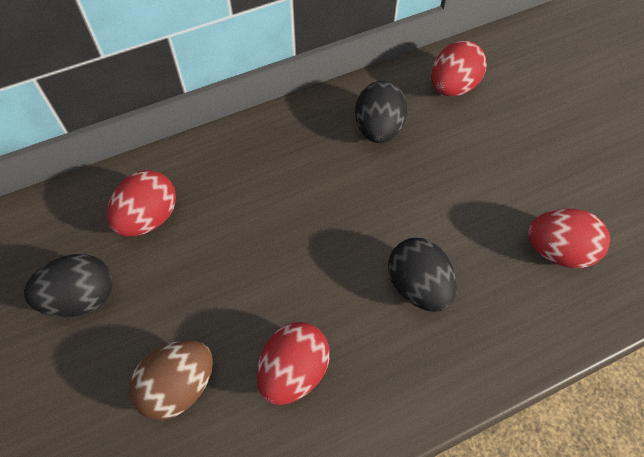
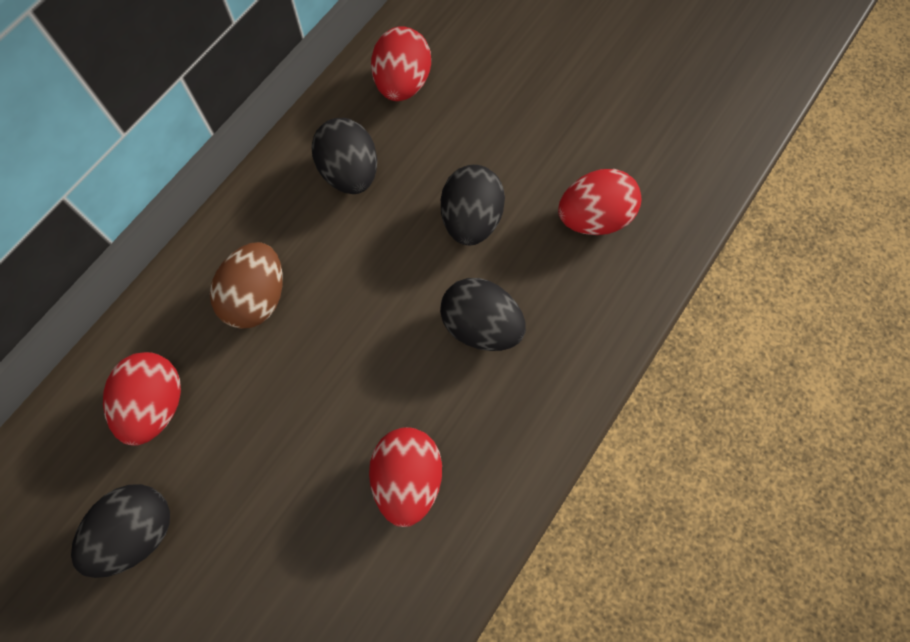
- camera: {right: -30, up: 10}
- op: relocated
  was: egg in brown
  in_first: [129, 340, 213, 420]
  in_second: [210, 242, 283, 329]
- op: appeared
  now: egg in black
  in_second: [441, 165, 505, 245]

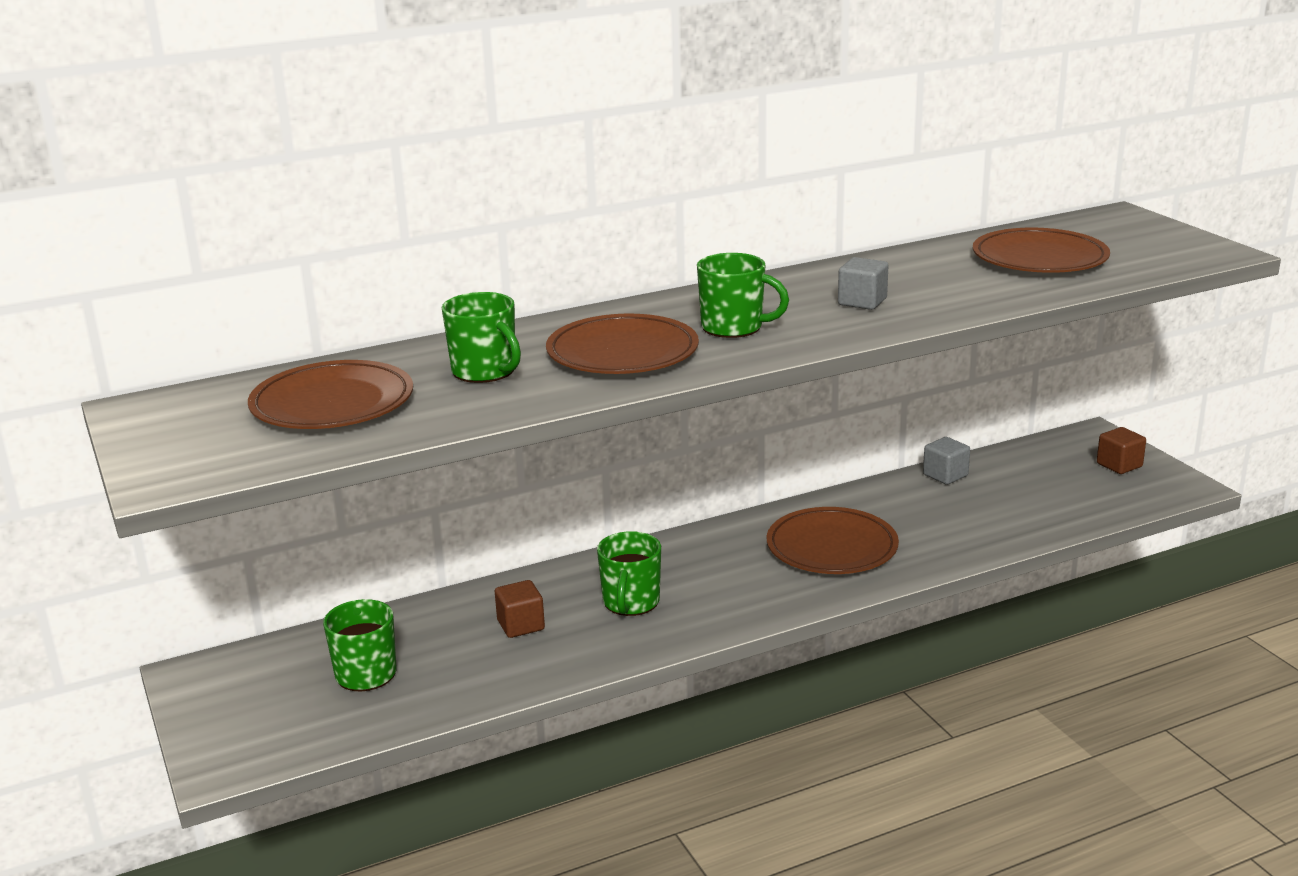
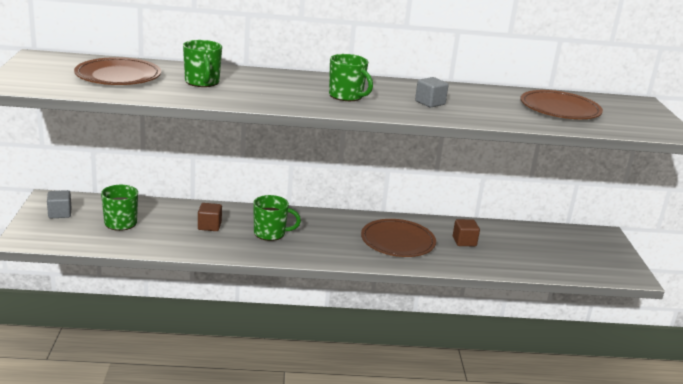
- camera: {right: 20, up: 0}
- op: missing
  was: plate in brown
  in_first: [546, 314, 699, 374]
- op: relocated
  was: cube in brown
  in_first: [1097, 427, 1146, 474]
  in_second: [453, 219, 480, 246]
- op: relocated
  was: cube in grey
  in_first: [923, 437, 970, 485]
  in_second: [47, 190, 72, 218]
- op: spun
  was: mug in green
  in_first: [597, 531, 661, 616]
  in_second: [253, 195, 301, 241]
  clockwise: -120

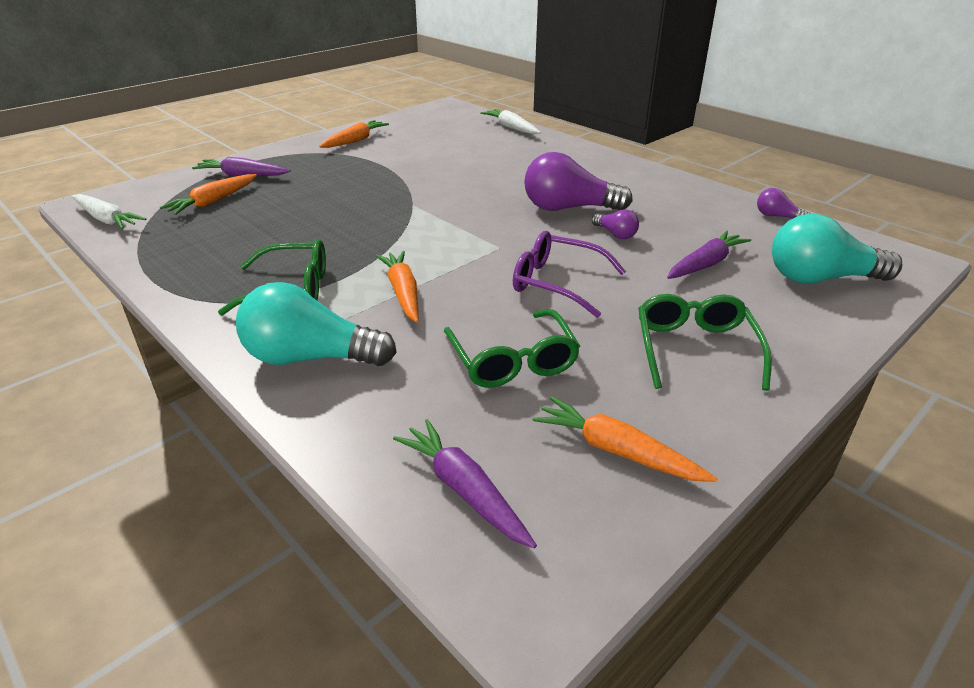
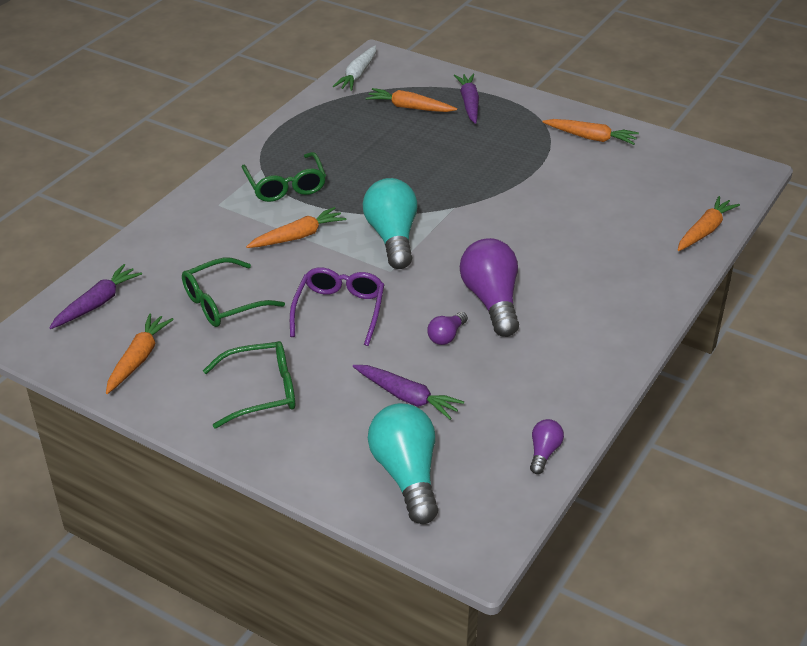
- camera: {right: 75, up: 5}
- op: colour
  was: carrot in white
  now: carrot in orange
  in_first: [480, 109, 541, 134]
  in_second: [678, 196, 740, 251]
- op: relocated
  was: light bulb in turquoise
  in_first: [236, 282, 397, 366]
  in_second: [363, 178, 418, 269]

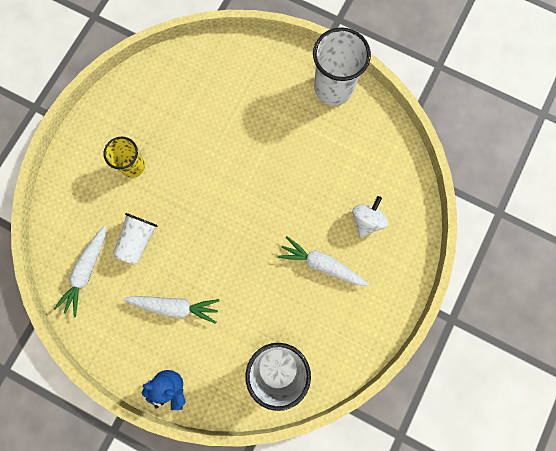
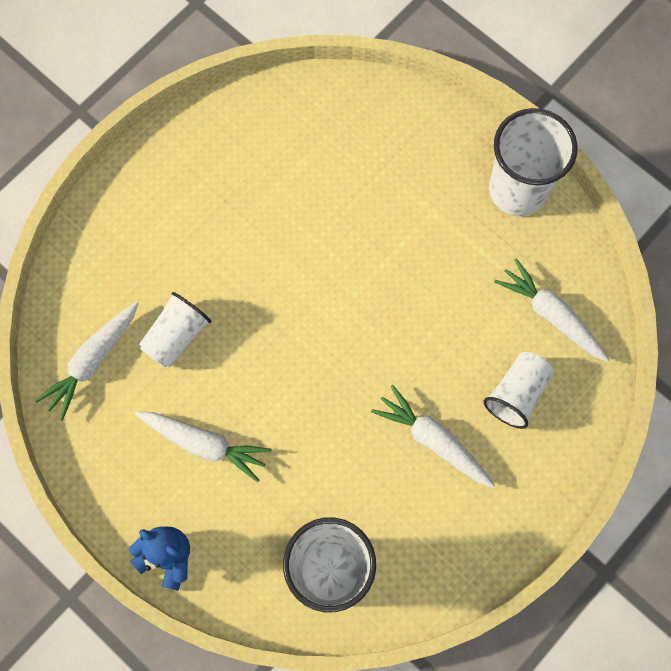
- camera: {right: 15, up: -5}
- op: missing
  was: cup in yellow
  in_first: [104, 137, 145, 178]
- op: exchanged
  was: spinning top in white
  now: cup in white
  in_first: [352, 196, 388, 237]
  in_second: [484, 352, 553, 429]
- op: appeared
  now: carrot in white
  in_second: [494, 258, 610, 362]

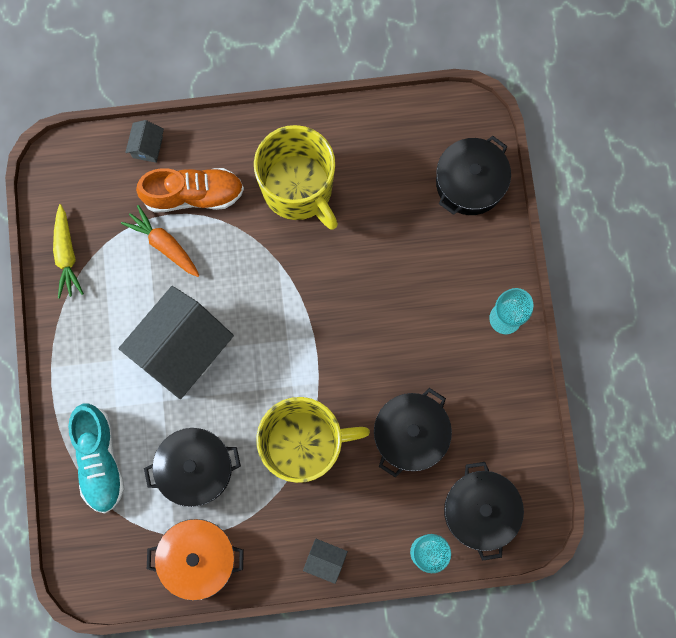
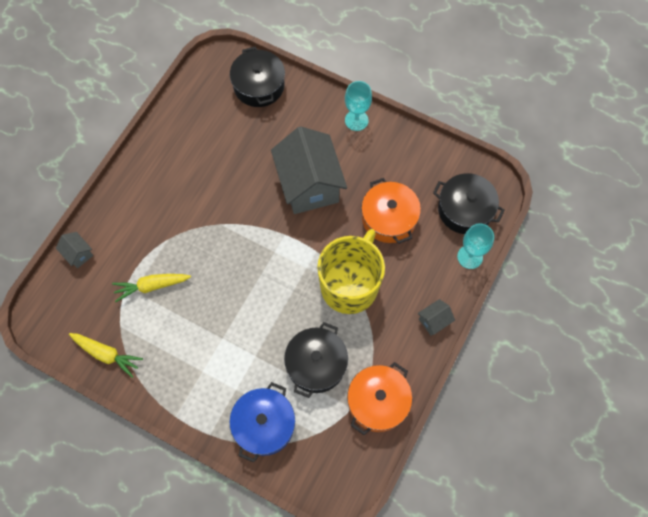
- camera: {right: -55, up: -10}
- op: missing
  was: mug in yellow
  in_first: [254, 125, 338, 230]
- op: missing
  was: shoe in orange
  in_first: [136, 168, 244, 213]
- op: colour
  was: carrot in orange
  now: carrot in yellow
  in_first: [121, 205, 199, 277]
  in_second: [112, 274, 191, 302]
- op: relocated
  was: house in grey
  in_first: [119, 286, 234, 399]
  in_second: [271, 126, 347, 214]
- op: colour
  was: pot in black
  now: pot in orange
  in_first: [374, 388, 452, 477]
  in_second: [361, 178, 421, 244]
- op: exchanged
  was: shoe in turquoise
  now: pot in blue
  in_first: [68, 404, 125, 513]
  in_second: [230, 382, 295, 463]

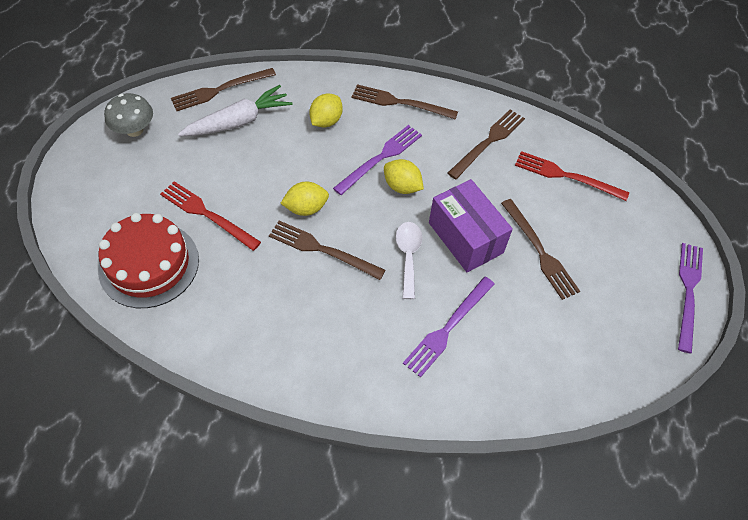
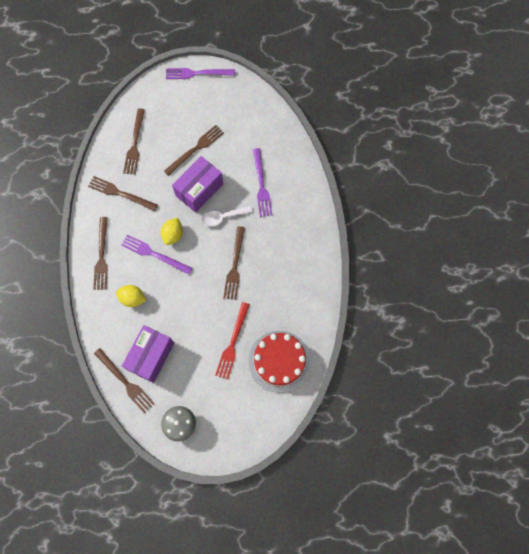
- camera: {right: -105, up: 15}
- op: exchanged
  was: carrot in white
  now: box in purple
  in_first: [178, 85, 293, 136]
  in_second: [122, 325, 174, 383]
- op: colour
  was: fork in red
  now: fork in brown
  in_first: [515, 151, 629, 201]
  in_second: [123, 108, 145, 175]
- op: missing
  was: lemon in yellow
  in_first: [280, 182, 329, 216]
- op: spun
  was: fork in purple
  in_first: [403, 277, 495, 378]
  in_second: [253, 148, 272, 217]
  clockwise: 60

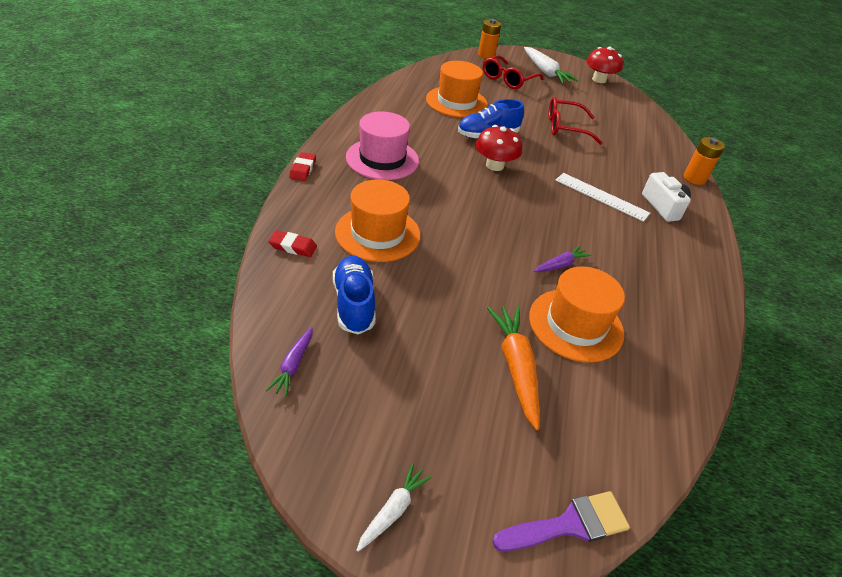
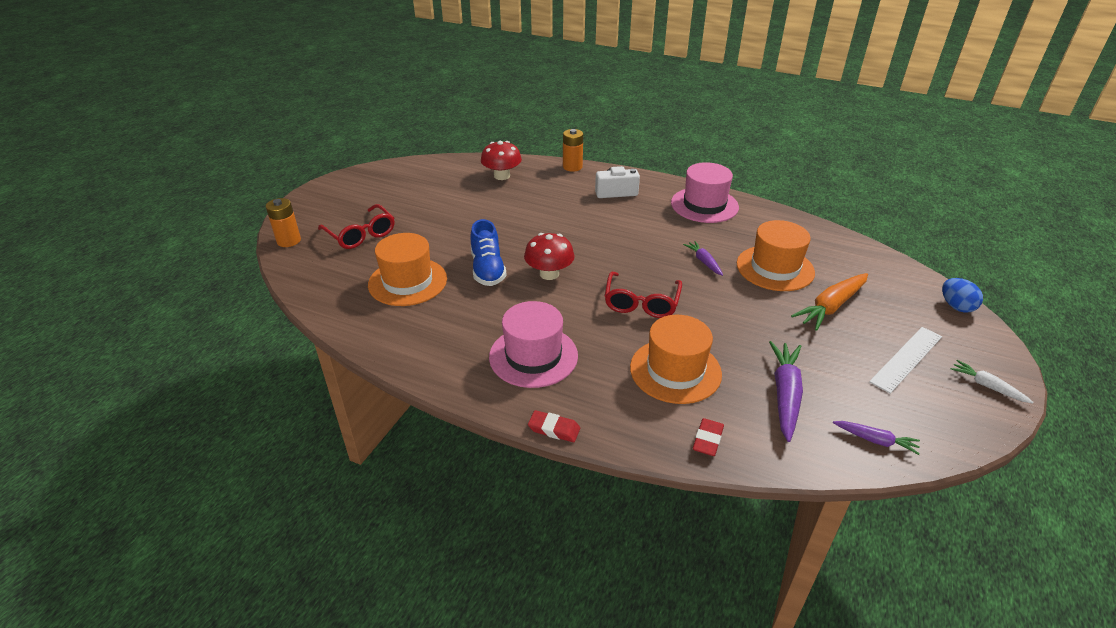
- camera: {right: -75, up: -5}
- op: relocated
  was: mushroom in red
  in_first: [586, 46, 623, 83]
  in_second: [481, 141, 522, 180]
- op: missing
  was: carrot in white
  in_first: [524, 47, 579, 84]
- op: relocated
  was: glasses in red
  in_first: [548, 97, 602, 145]
  in_second: [604, 272, 682, 318]
- op: relocated
  was: ruler in white
  in_first: [555, 173, 650, 222]
  in_second: [869, 327, 942, 394]
- op: exchanged
  was: shoe in blue
  now: carrot in purple
  in_first: [333, 256, 376, 334]
  in_second: [769, 341, 803, 442]
- op: spun
  was: carrot in orange
  in_first: [487, 306, 540, 430]
  in_second: [791, 273, 868, 331]
  clockwise: -45
- op: exchanged
  was: brush in purple
  now: egg in blue
  in_first: [492, 491, 630, 552]
  in_second: [942, 278, 983, 313]
- op: appeared
  now: hat in pink
  in_second: [671, 162, 739, 223]

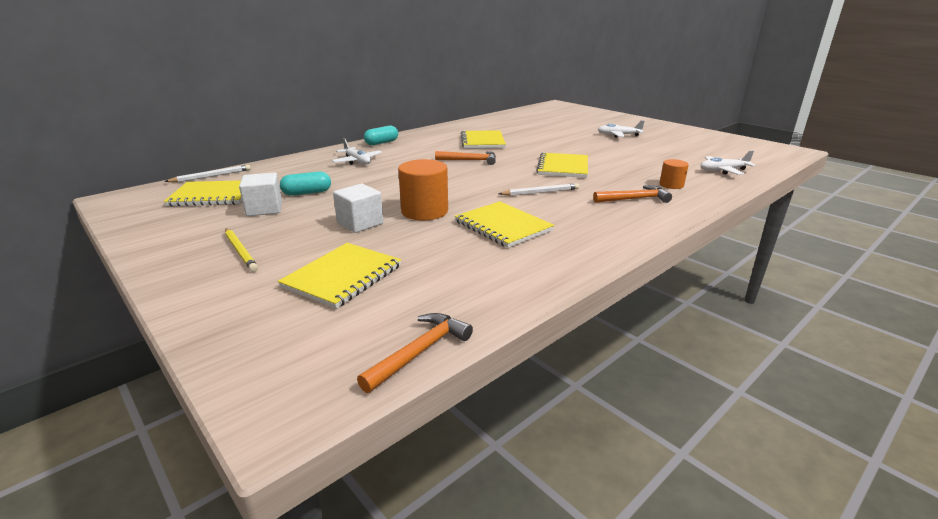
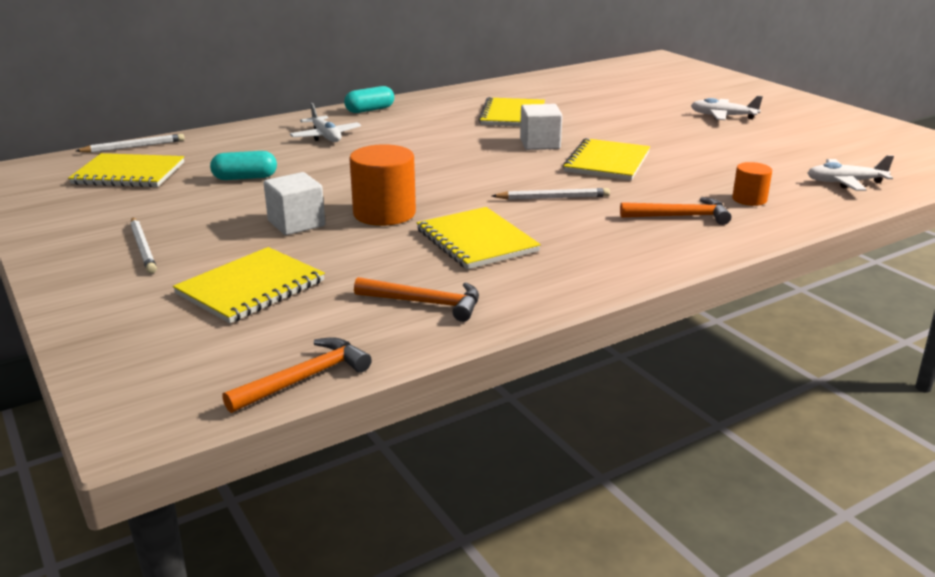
- camera: {right: 10, up: 0}
- op: relocated
  was: hammer in orange
  in_first: [435, 151, 496, 165]
  in_second: [354, 277, 479, 322]
- op: relocated
  was: cube in white
  in_first: [239, 173, 282, 216]
  in_second: [520, 104, 562, 150]
- op: colour
  was: pencil in yellow
  now: pencil in white
  in_first: [225, 228, 258, 272]
  in_second: [130, 217, 157, 273]

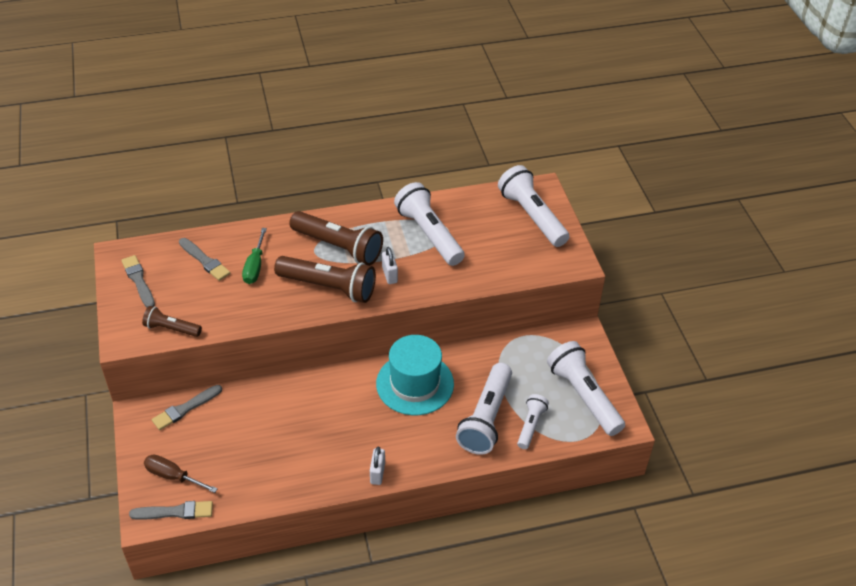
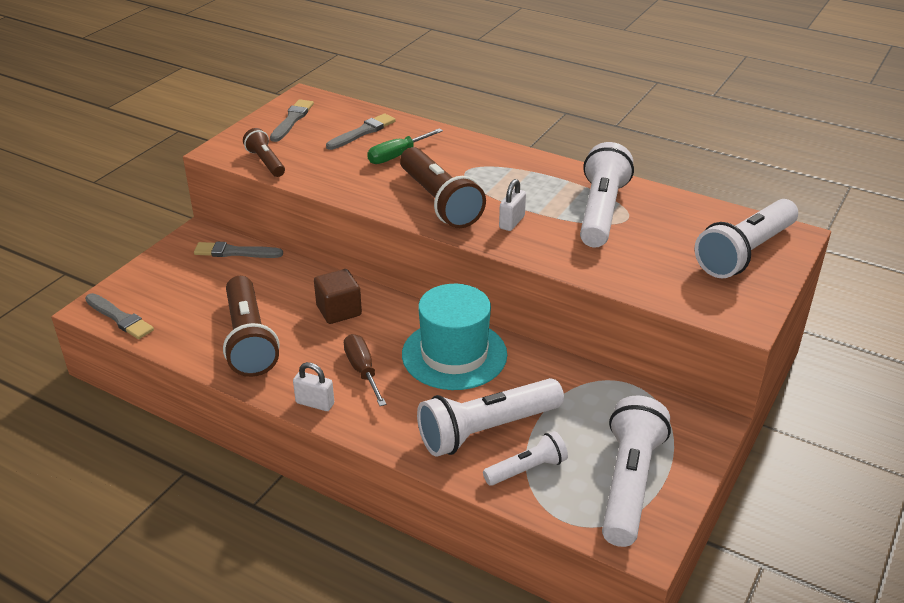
- camera: {right: 45, up: -10}
- op: spun
  was: flashlight in white
  in_first: [498, 165, 569, 247]
  in_second: [694, 199, 798, 278]
  clockwise: -150
- op: relocated
  was: flashlight in brown
  in_first: [289, 211, 383, 266]
  in_second: [223, 276, 279, 377]
- op: spun
  was: brush in grey
  in_first: [179, 238, 230, 281]
  in_second: [326, 113, 396, 150]
  clockwise: -135
- op: spun
  was: padlock in white
  in_first: [370, 447, 385, 485]
  in_second: [293, 362, 334, 411]
  clockwise: 60
- op: relocated
  was: screwdriver in brown
  in_first: [144, 454, 218, 493]
  in_second: [344, 334, 387, 406]
- op: appeared
  now: cube in brown
  in_second: [314, 269, 362, 324]

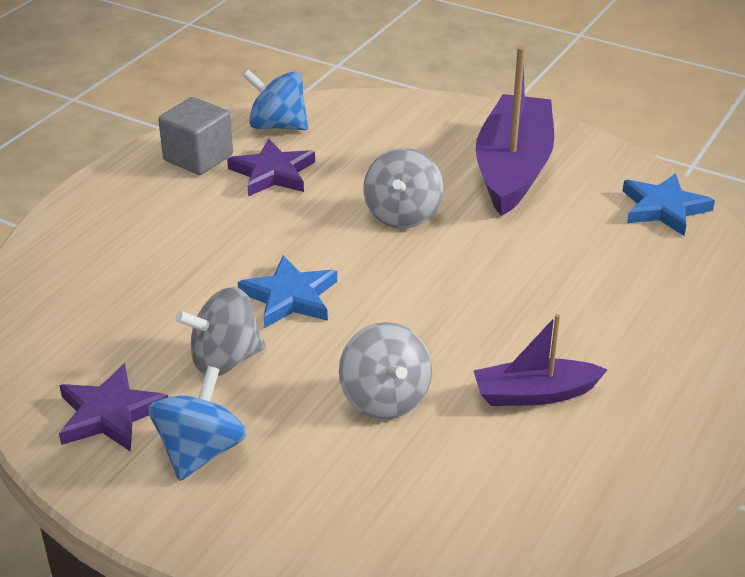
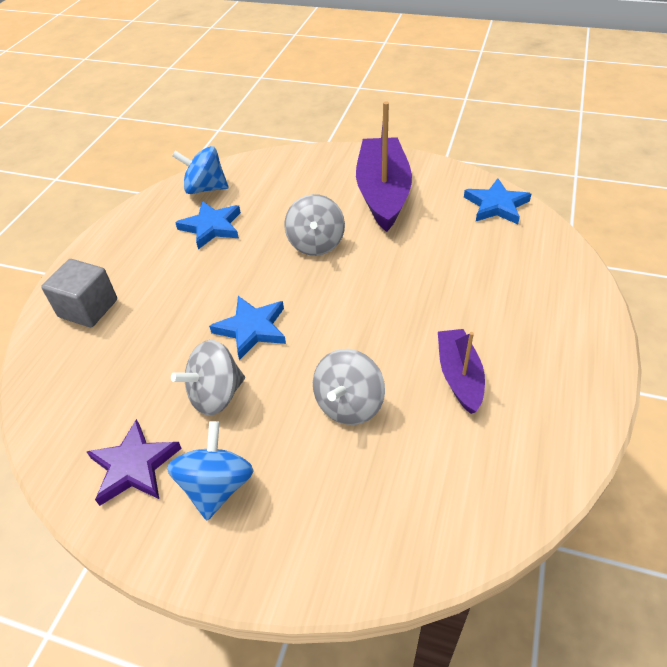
- camera: {right: -10, up: 10}
- op: relocated
  was: cube in grey
  in_first: [158, 97, 233, 175]
  in_second: [41, 259, 117, 327]
- op: colour
  was: star in purple
  now: star in blue
  in_first: [227, 139, 315, 196]
  in_second: [175, 201, 241, 249]
- op: spun
  was: boat in purple
  in_first: [473, 314, 608, 406]
  in_second: [438, 329, 485, 414]
  clockwise: 105
- op: spun
  was: spinning top in grey
  in_first: [339, 322, 432, 419]
  in_second: [313, 349, 385, 425]
  clockwise: 60

